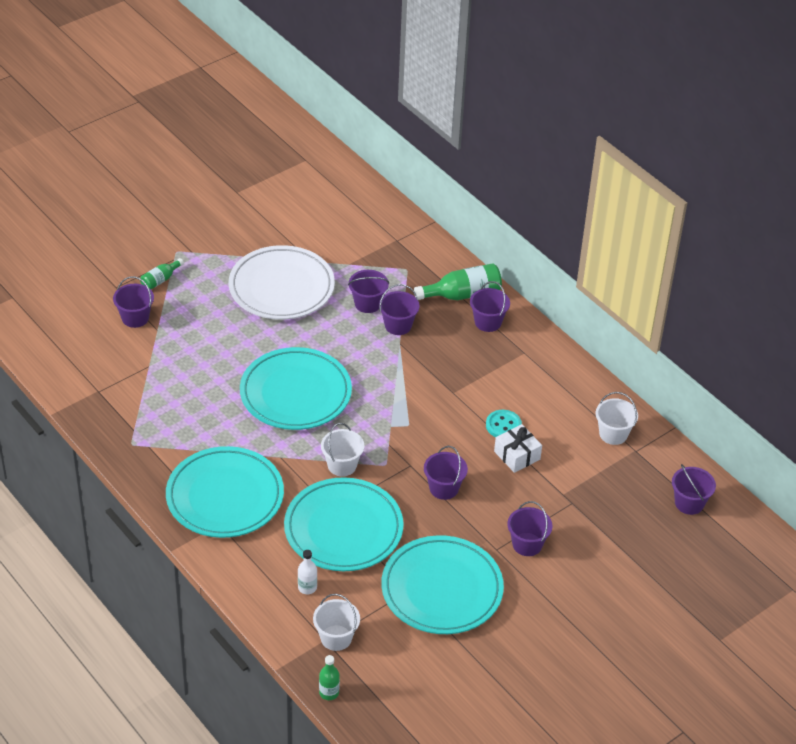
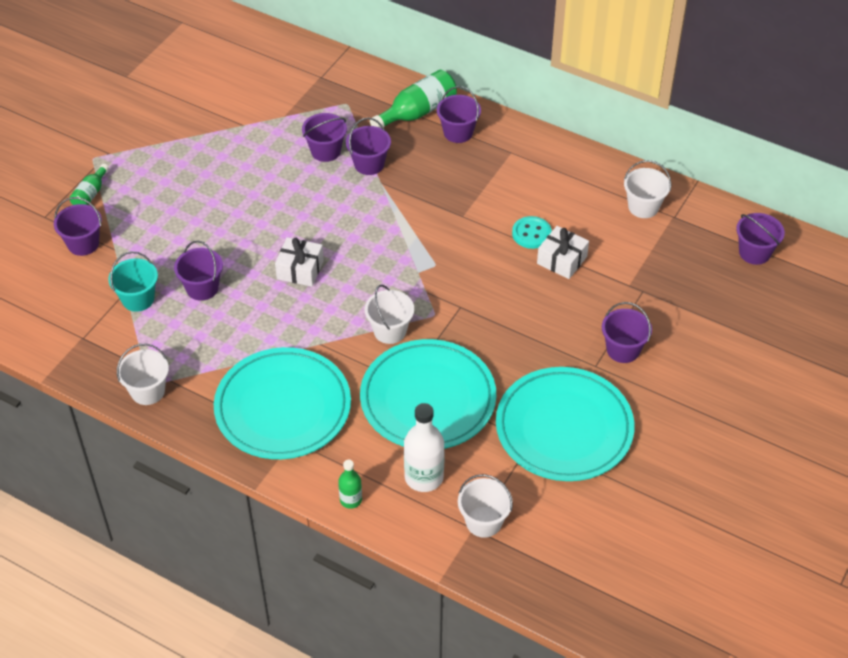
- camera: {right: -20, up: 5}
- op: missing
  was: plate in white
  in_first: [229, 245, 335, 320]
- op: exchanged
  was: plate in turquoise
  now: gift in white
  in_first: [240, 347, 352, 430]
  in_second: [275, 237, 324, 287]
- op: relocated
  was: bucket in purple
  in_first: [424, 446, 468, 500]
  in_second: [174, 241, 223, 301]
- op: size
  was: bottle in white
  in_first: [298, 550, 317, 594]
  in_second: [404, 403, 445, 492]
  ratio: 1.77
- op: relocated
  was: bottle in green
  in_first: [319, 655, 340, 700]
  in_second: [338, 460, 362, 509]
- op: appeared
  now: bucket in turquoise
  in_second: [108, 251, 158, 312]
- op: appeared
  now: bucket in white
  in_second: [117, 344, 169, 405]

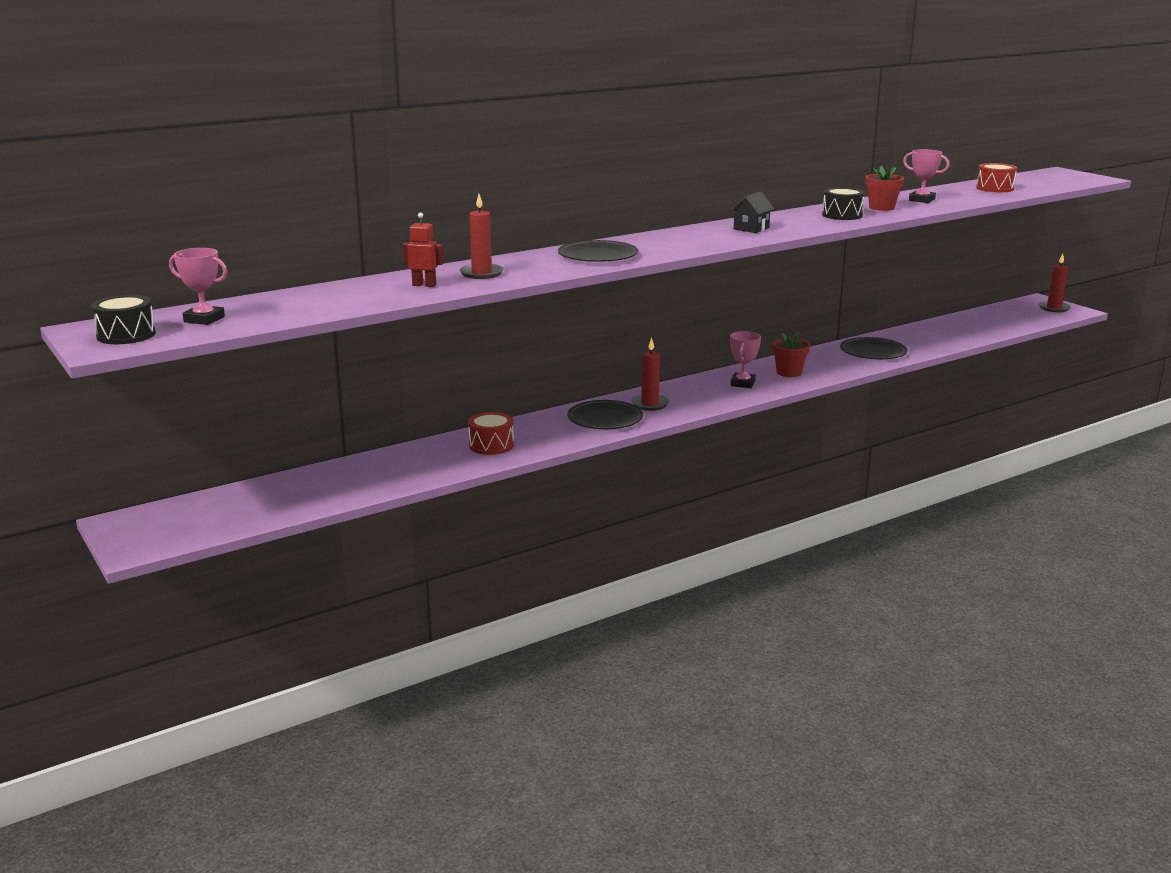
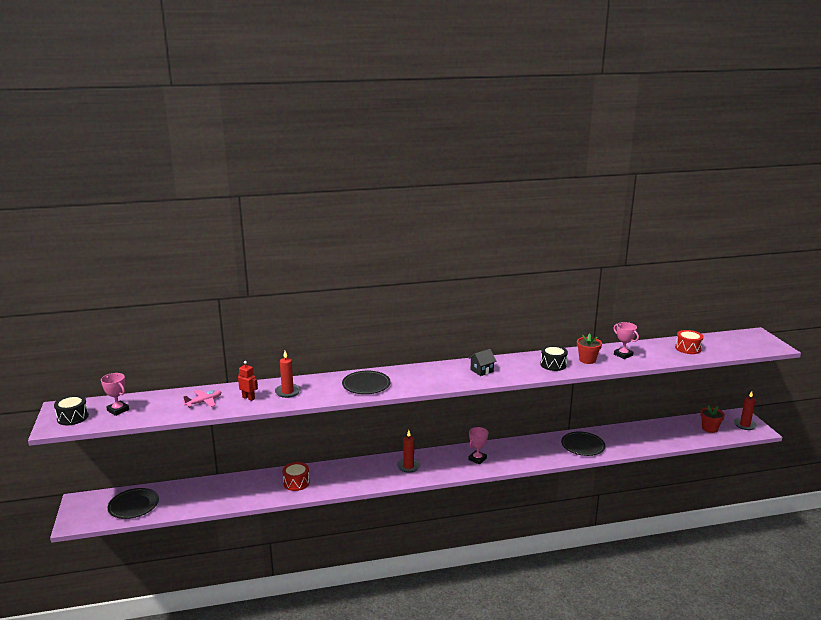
- camera: {right: 20, up: 0}
- op: relocated
  was: flower pot in red
  in_first: [772, 332, 810, 377]
  in_second: [700, 405, 725, 433]
- op: relocated
  was: plate in black
  in_first: [567, 400, 643, 429]
  in_second: [108, 488, 159, 519]
- op: appeared
  now: plane in pink
  in_second: [183, 390, 221, 408]

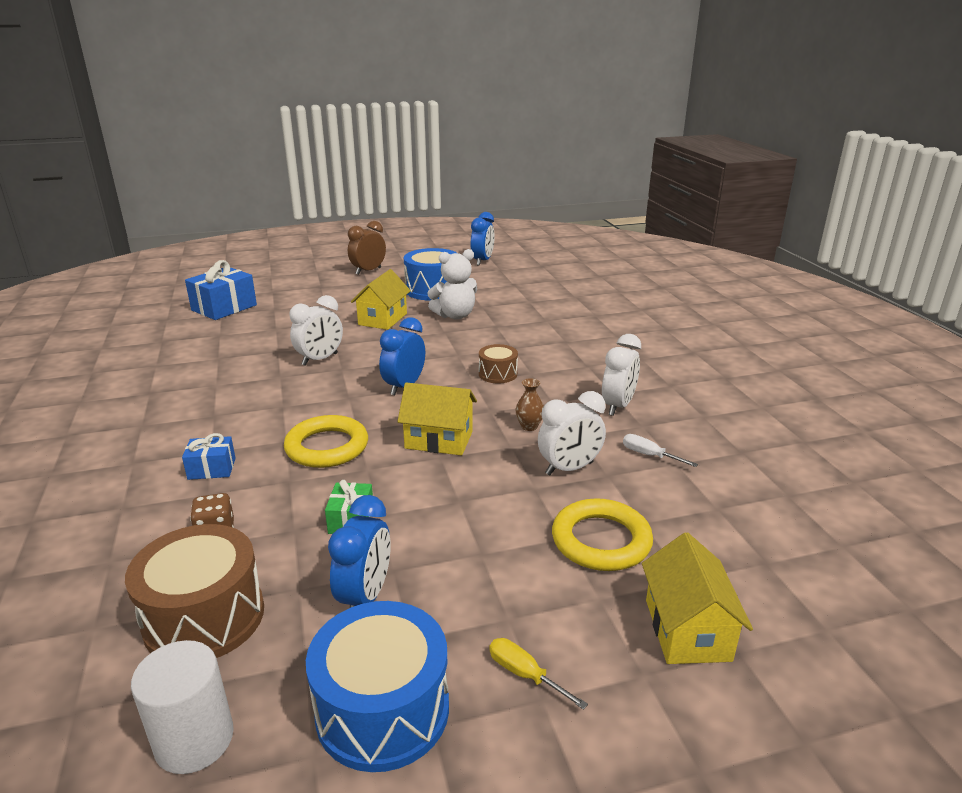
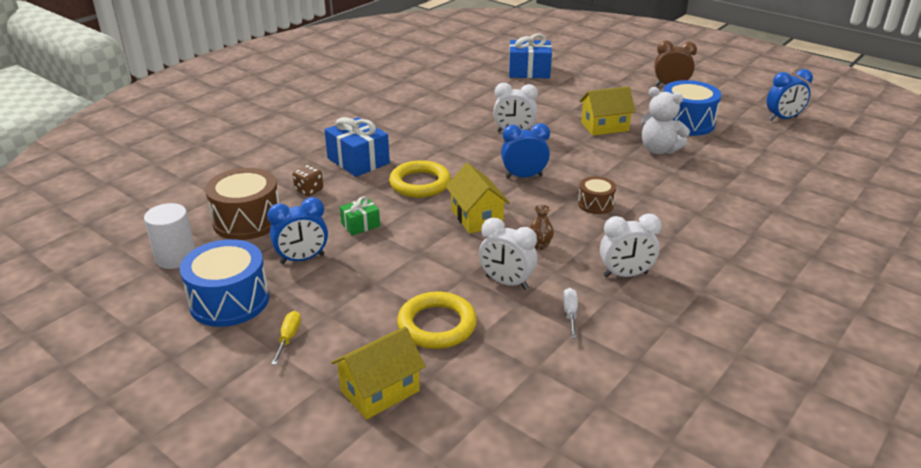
- camera: {right: 55, up: 5}
- op: size
  was: gift in blue
  in_first: [182, 433, 236, 480]
  in_second: [325, 117, 390, 177]
  ratio: 1.83

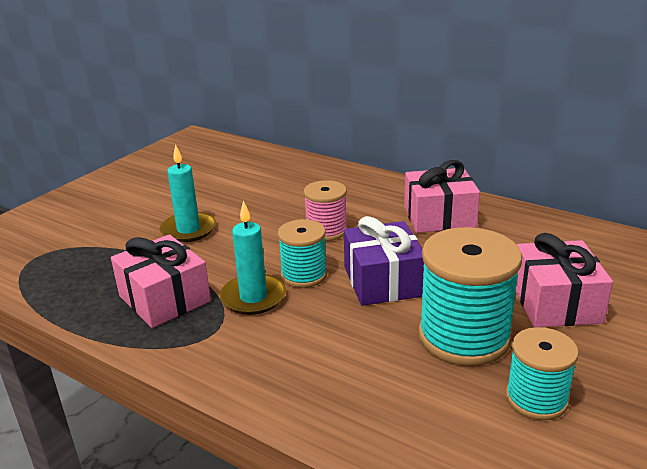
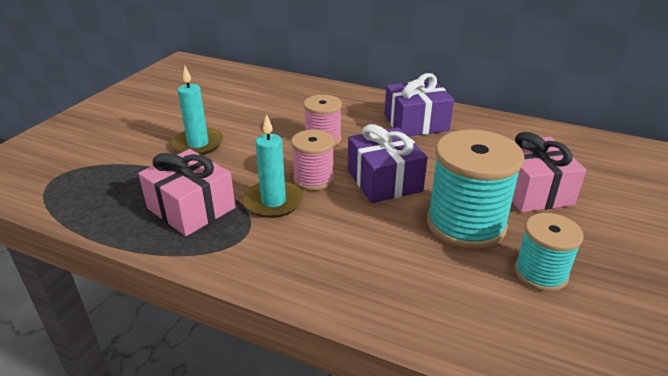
- camera: {right: -10, up: 5}
- op: colour
  was: gift in pink
  now: gift in purple
  in_first: [404, 160, 480, 233]
  in_second: [385, 73, 454, 136]
- op: colour
  was: spool in turquoise
  now: spool in pink
  in_first: [278, 219, 327, 288]
  in_second: [291, 130, 334, 191]

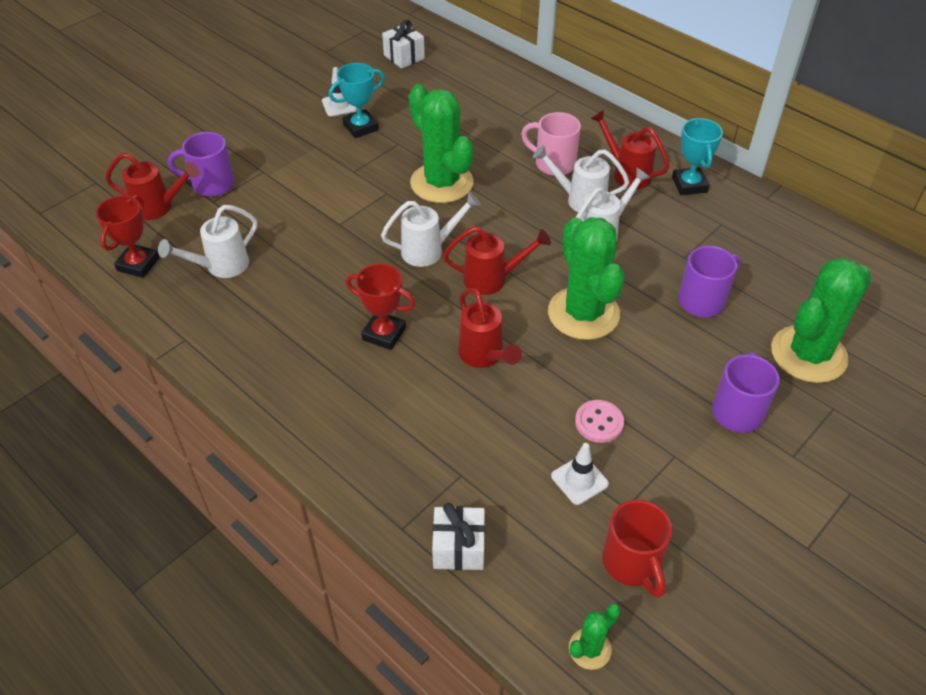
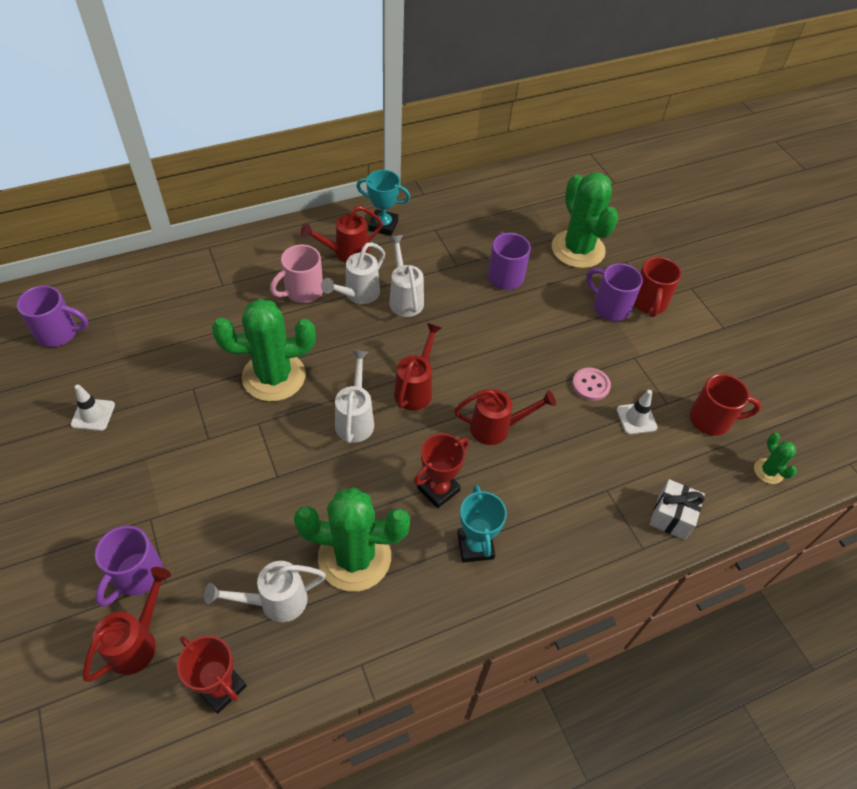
- camera: {right: -70, up: 5}
- op: exchanged
  was: gift in white
  now: mug in purple
  in_first: [382, 20, 425, 69]
  in_second: [17, 286, 88, 347]
- op: relocated
  was: trophy in turquoise
  in_first: [329, 63, 384, 138]
  in_second: [457, 485, 507, 563]
- op: spun
  was: watering can in white
  in_first: [158, 205, 257, 278]
  in_second: [204, 561, 326, 622]
  clockwise: 90
- op: relocated
  was: cactus in green
  in_first: [548, 217, 625, 340]
  in_second: [294, 487, 410, 591]
- op: appeared
  now: mug in red
  in_second: [634, 257, 682, 317]

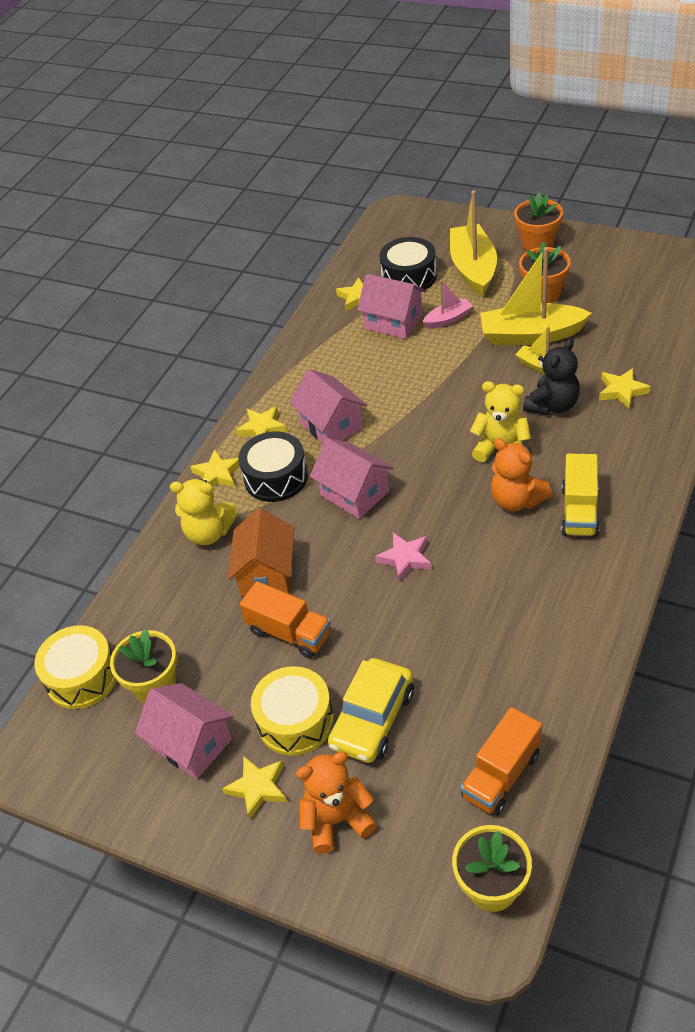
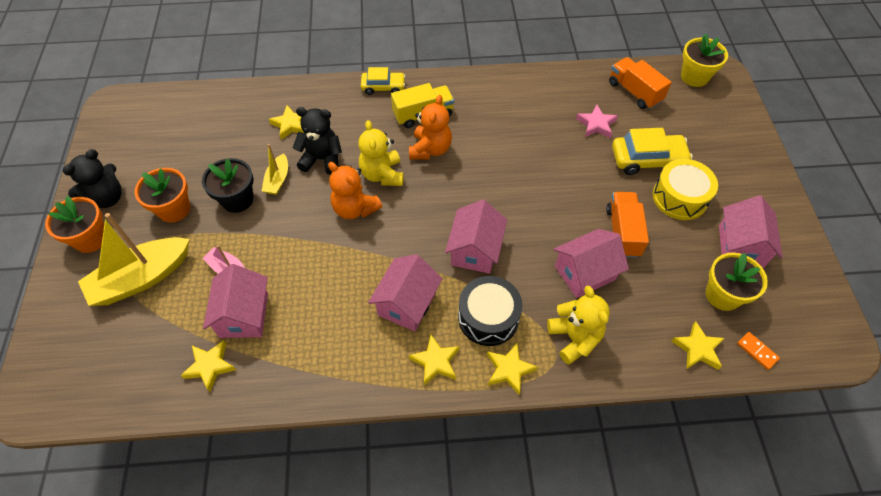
- camera: {right: -125, up: 10}
- op: missing
  was: drum in black
  in_first: [379, 237, 437, 292]
- op: exchanged
  was: boat in yellow
  now: flower pot in black
  in_first: [480, 247, 592, 345]
  in_second: [202, 158, 253, 213]
- op: colour
  was: house in orange
  now: house in pink
  in_first: [228, 508, 295, 596]
  in_second: [553, 229, 629, 298]
- op: relocated
  was: star in pink
  in_first: [375, 533, 432, 582]
  in_second: [576, 104, 618, 138]
- op: exchanged
  was: drum in yellow
  now: domino in orange
  in_first: [34, 625, 117, 709]
  in_second: [737, 332, 780, 370]
- op: spun
  was: truck in orange
  in_first: [461, 707, 542, 816]
  in_second: [609, 57, 672, 109]
  clockwise: -135
- op: relocated
  was: teddy bear in orange
  in_first: [296, 752, 377, 854]
  in_second: [328, 162, 382, 219]
- op: relocated
  was: star in yellow
  in_first: [222, 756, 287, 819]
  in_second: [671, 321, 725, 370]
- op: appeared
  now: car in yellow
  in_second: [361, 67, 405, 95]
- op: appeared
  now: teddy bear in black
  in_second: [63, 149, 122, 208]

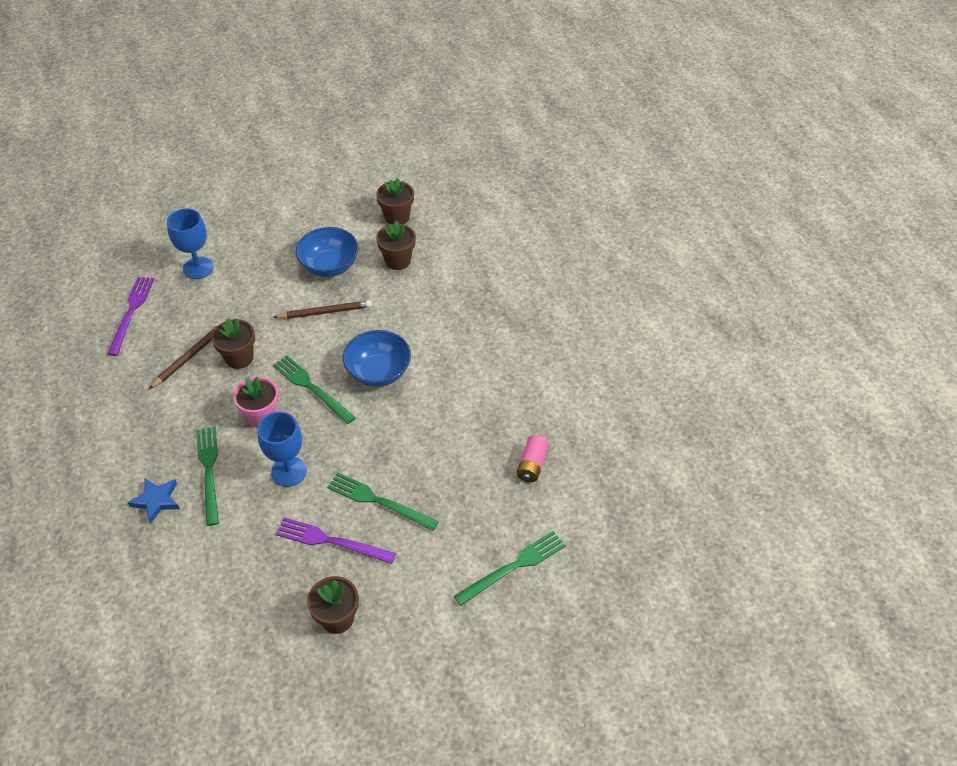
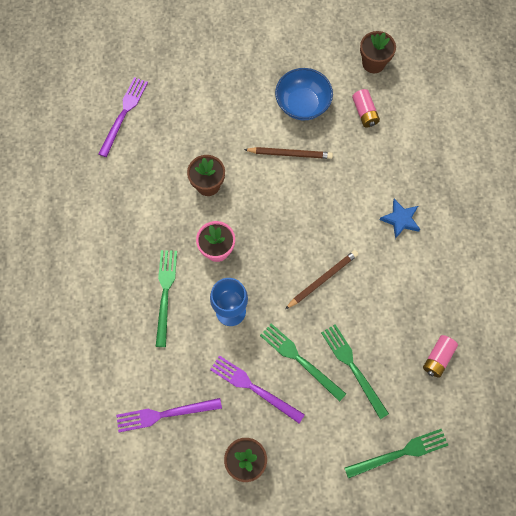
- camera: {right: 15, up: 20}
- op: missing
  was: goblet in blue
  in_first: [167, 208, 214, 279]
- op: exchanged
  was: flower pot in brown
  now: battery in pink
  in_first: [376, 220, 416, 270]
  in_second: [352, 89, 380, 127]
- op: relocated
  was: pencil in brown
  in_first: [149, 323, 221, 389]
  in_second: [285, 250, 358, 309]
- op: missing
  was: bowl in blue
  in_first: [343, 330, 411, 387]
- op: relocated
  was: fork in green
  in_first: [273, 355, 356, 424]
  in_second: [321, 324, 389, 419]
- op: relocated
  was: star in blue
  in_first: [128, 478, 180, 524]
  in_second: [380, 199, 420, 239]
- op: appeared
  now: fork in purple
  in_second: [116, 398, 222, 432]

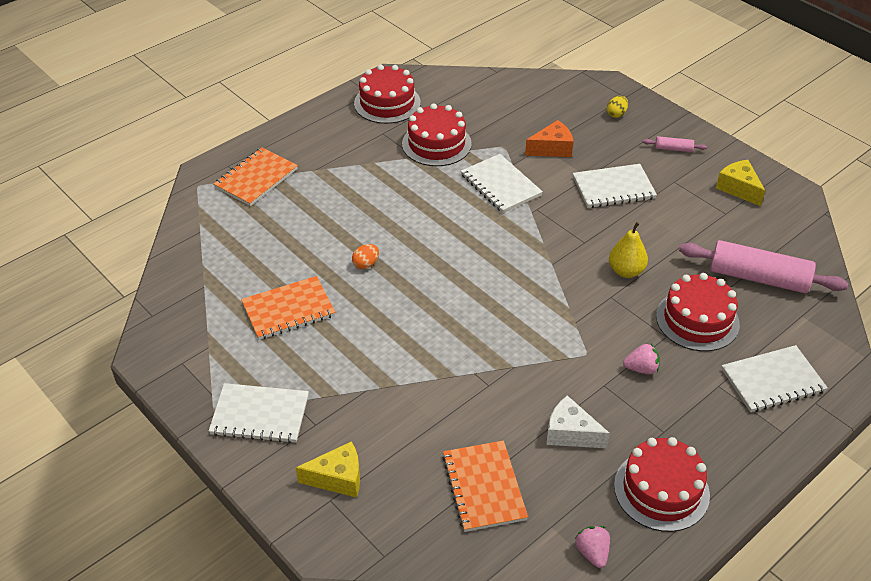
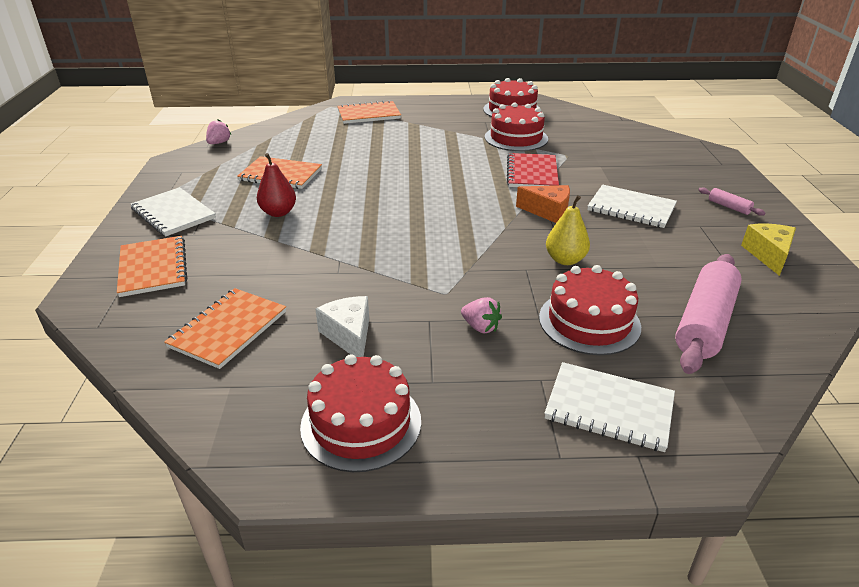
- camera: {right: 40, up: -10}
- op: missing
  was: egg in yellow
  in_first: [607, 96, 628, 118]
- op: relocated
  was: cheese in orange
  in_first: [525, 120, 573, 157]
  in_second: [516, 185, 570, 223]
- op: colour
  was: notebook in white
  now: notebook in red
  in_first: [461, 154, 543, 213]
  in_second: [507, 153, 559, 187]
- op: spun
  was: rolling pin in pink
  in_first: [679, 240, 848, 293]
  in_second: [675, 254, 742, 374]
  clockwise: 60
- op: missing
  was: egg in orange
  in_first: [352, 244, 379, 269]
- op: exchanged
  was: cheese in yellow
  now: notebook in orange
  in_first: [296, 441, 360, 498]
  in_second: [117, 236, 187, 297]
- op: relocated
  was: strawberry in pink
  in_first: [575, 526, 610, 568]
  in_second: [206, 120, 231, 144]
- op: appeared
  now: pear in red
  in_second: [257, 153, 296, 217]

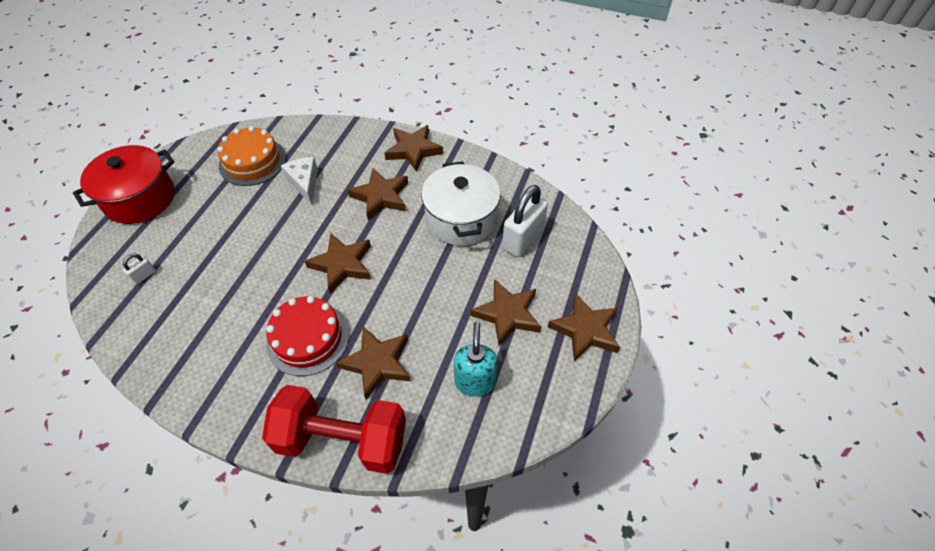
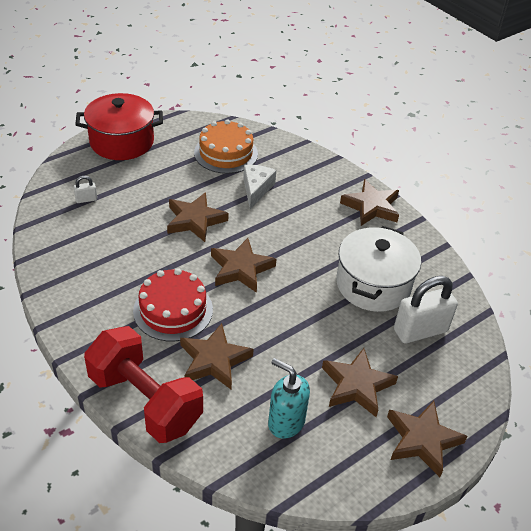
- camera: {right: 30, up: -10}
- op: relocated
  was: star in brown
  in_first: [347, 168, 408, 220]
  in_second: [167, 192, 228, 242]
- op: spun
  was: soap dispenser in turquoise
  in_first: [454, 322, 498, 397]
  in_second: [268, 358, 310, 439]
  clockwise: -90

